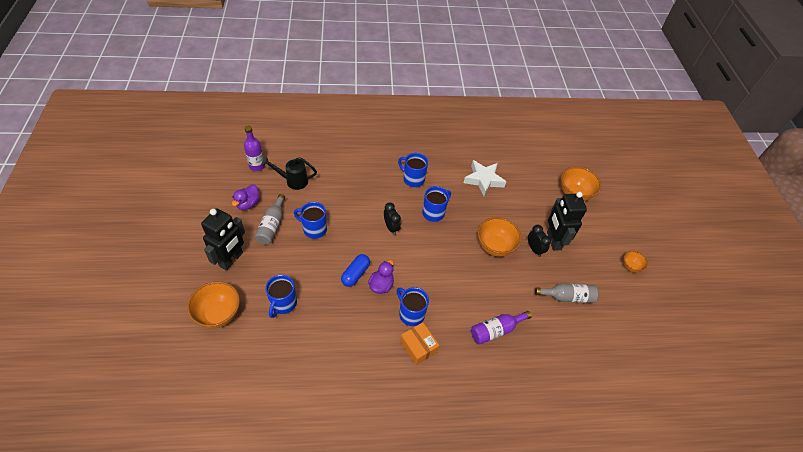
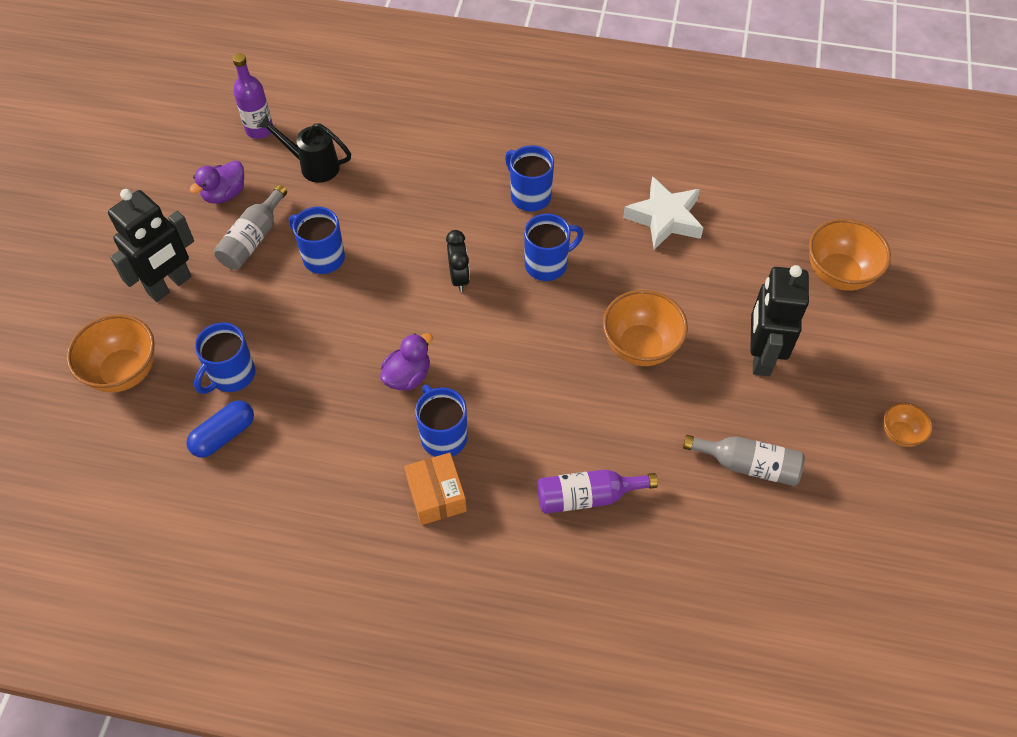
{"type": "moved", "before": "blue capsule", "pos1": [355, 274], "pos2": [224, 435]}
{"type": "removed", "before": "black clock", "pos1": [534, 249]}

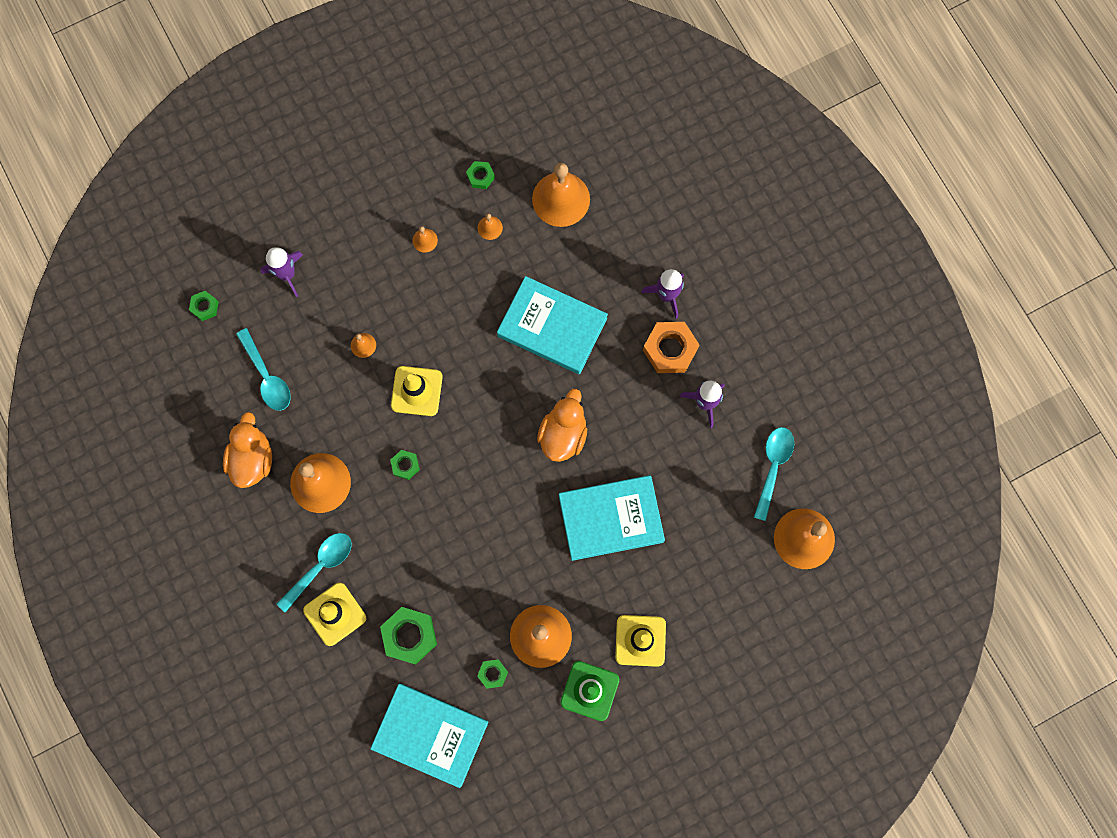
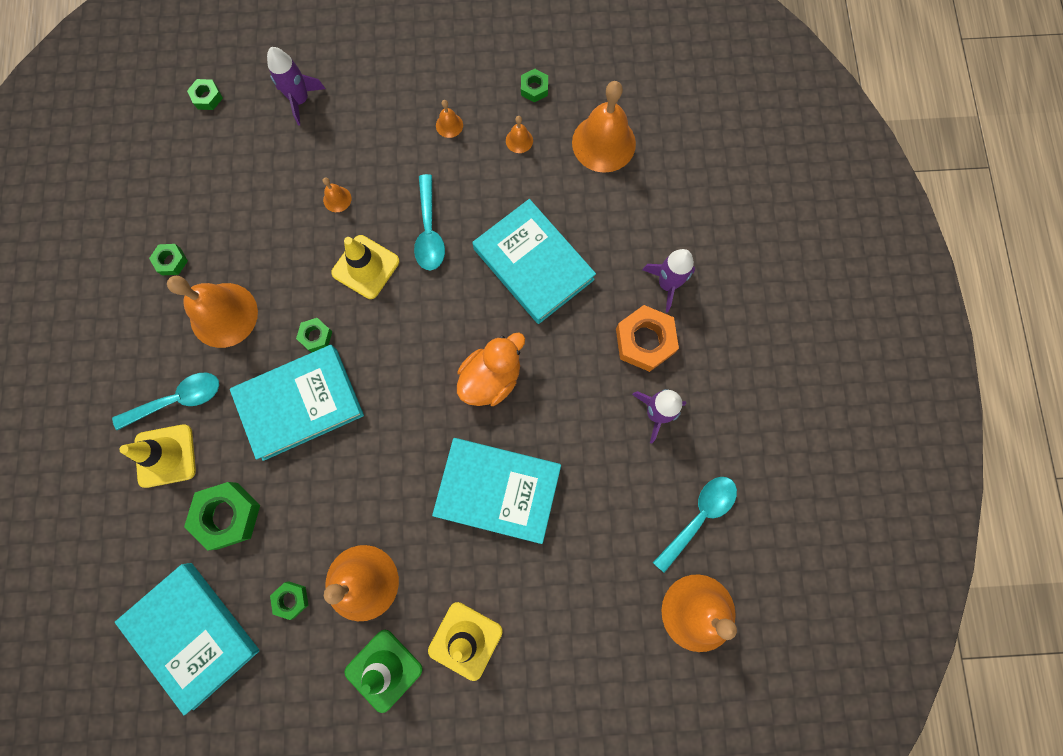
{"type": "replaced", "before": "orange duck", "after": "green nut", "pos1": [252, 459], "pos2": [171, 261]}
{"type": "added", "after": "turquoise book", "pos2": [300, 403]}
{"type": "moved", "before": "turquoise spoon", "pos1": [267, 376], "pos2": [429, 231]}

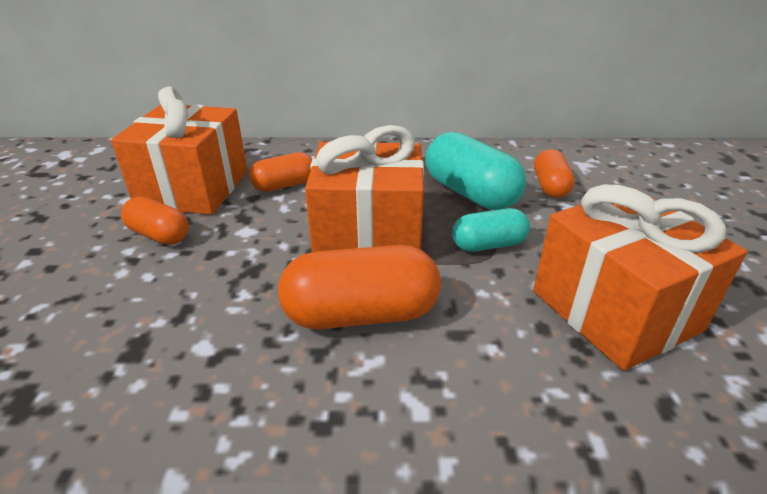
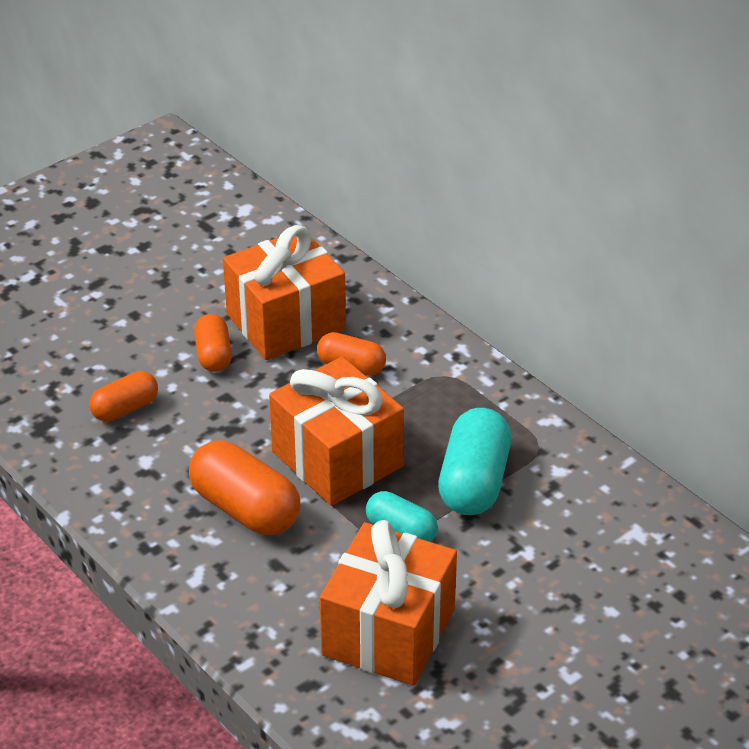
{"type": "moved", "before": "orange capsule", "pos1": [550, 186], "pos2": [125, 409]}

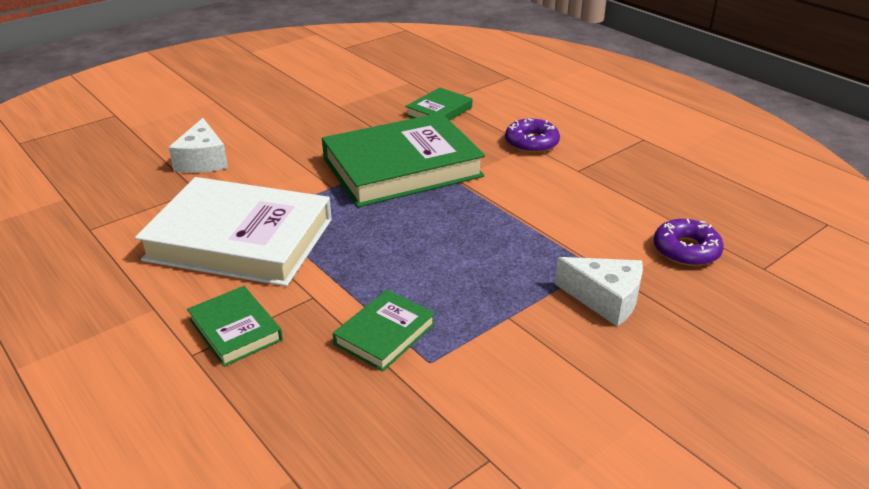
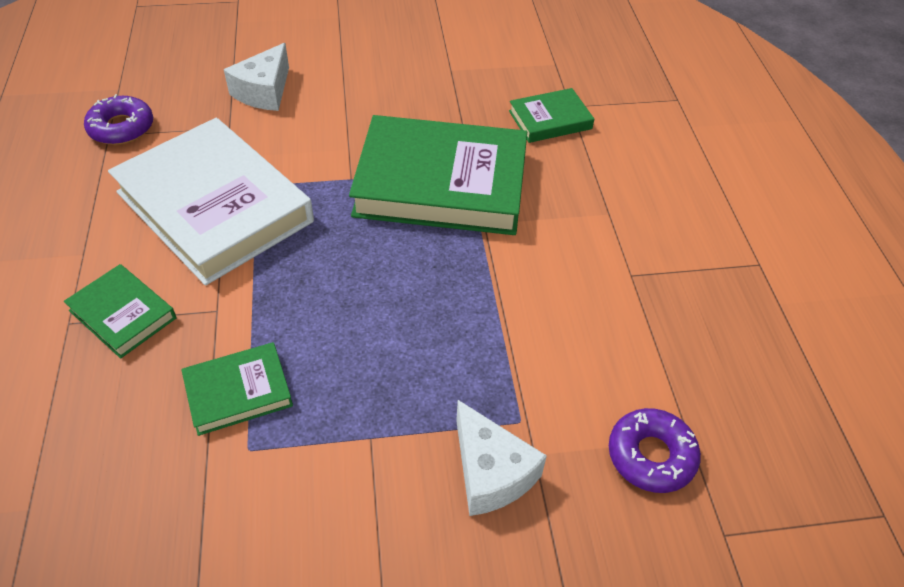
{"type": "turned", "before": "green book", "pos1": [235, 330], "pos2": [123, 314], "turn": -45}
{"type": "moved", "before": "purple donut", "pos1": [531, 143], "pos2": [121, 128]}

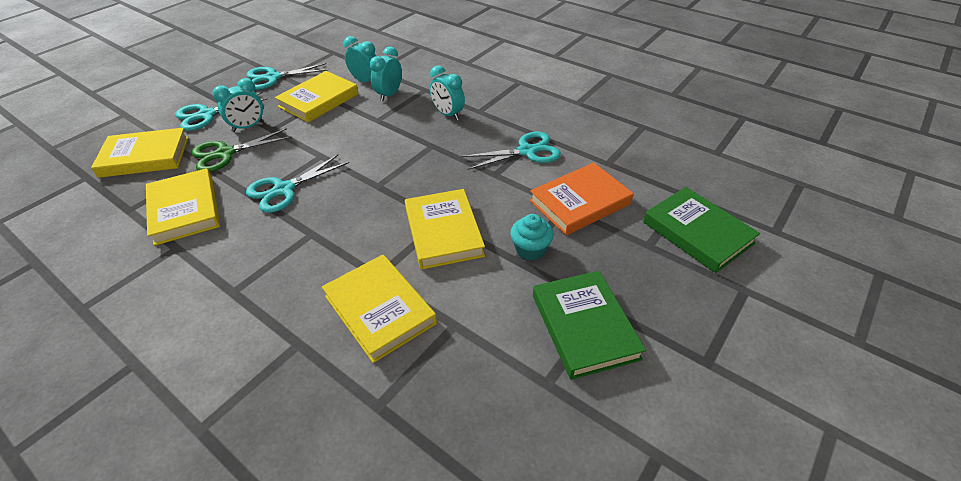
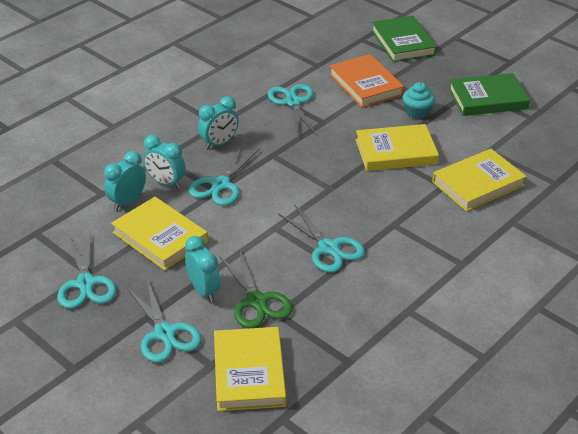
{"type": "added", "after": "turquoise scissors", "pos2": [221, 185]}
{"type": "turned", "before": "green book", "pos1": [697, 232], "pos2": [403, 43], "turn": -75}
{"type": "removed", "before": "yellow book", "pos1": [185, 210]}

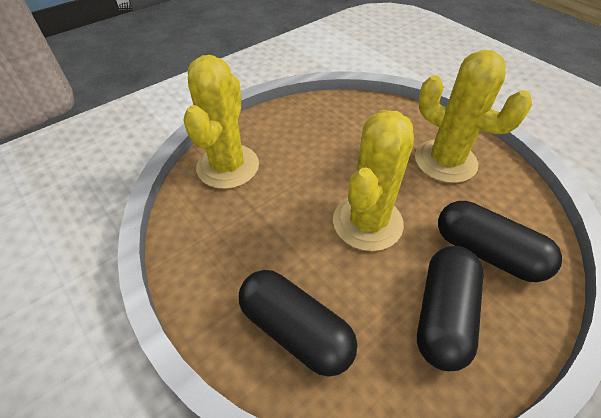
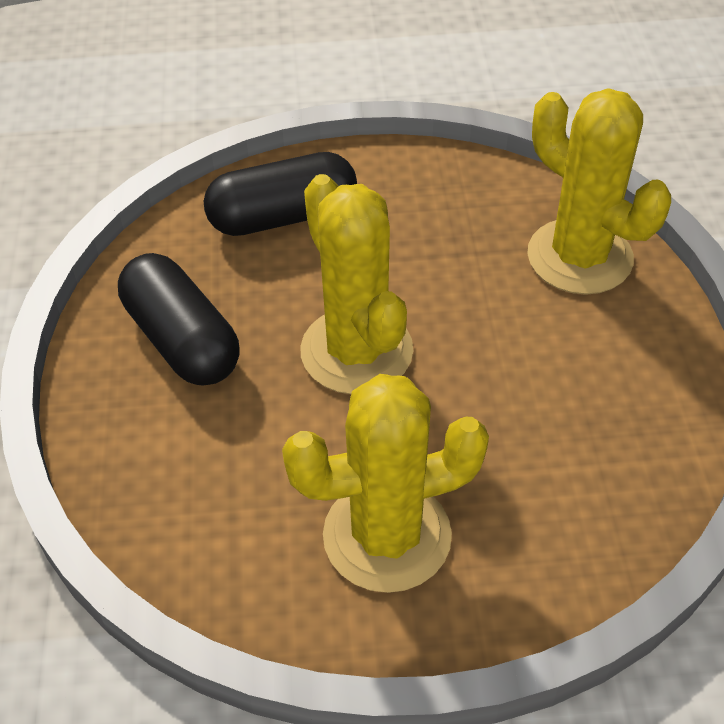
{"type": "removed", "before": "black capsule", "pos1": [487, 252]}

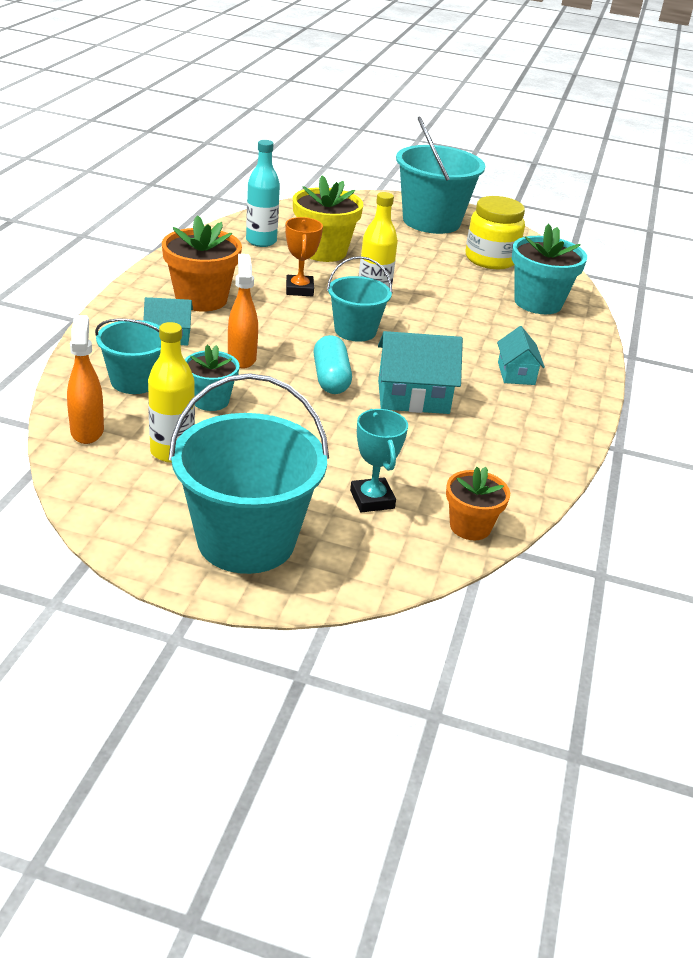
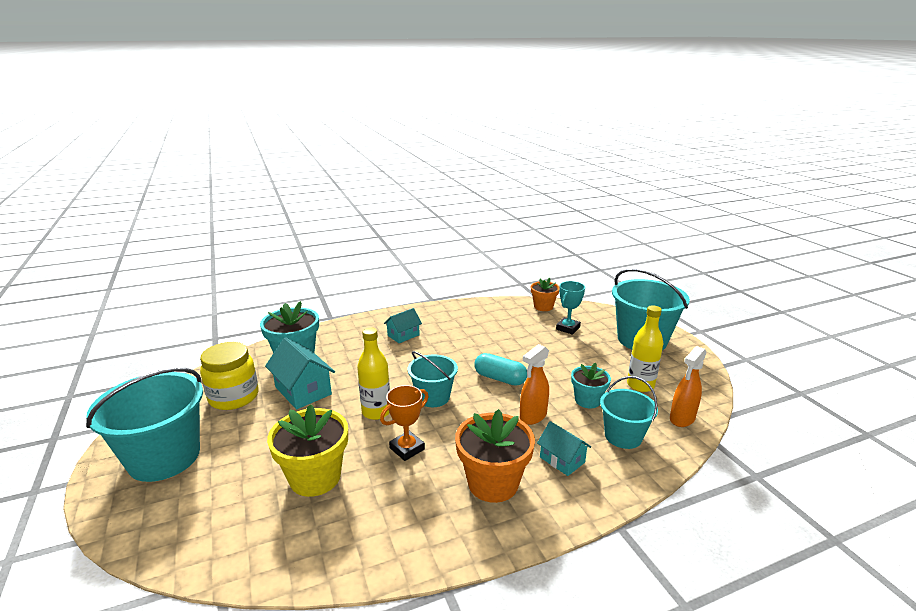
{"type": "moved", "before": "turquoise house", "pos1": [413, 397], "pos2": [303, 391]}
{"type": "turned", "before": "turquoise capsule", "pos1": [331, 378], "pos2": [500, 378], "turn": 75}
{"type": "removed", "before": "turquoise bottle", "pos1": [261, 241]}

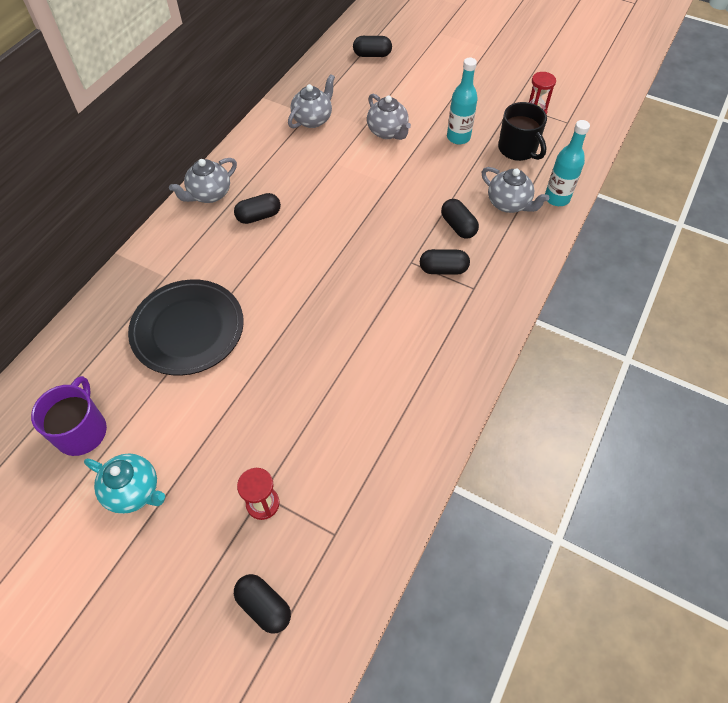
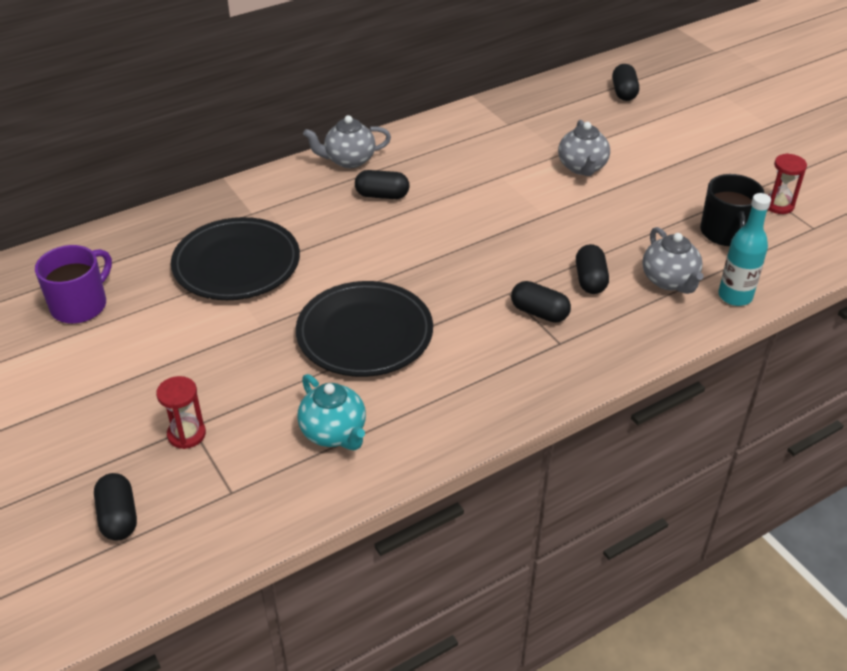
{"type": "added", "after": "black plate", "pos2": [364, 334]}
{"type": "moved", "before": "turquoise teapot", "pos1": [134, 491], "pos2": [334, 433]}
{"type": "turned", "before": "black capsule", "pos1": [372, 55], "pos2": [624, 92], "turn": 60}
{"type": "removed", "before": "grey teapot", "pos1": [313, 119]}
{"type": "removed", "before": "turquoise bottle", "pos1": [458, 137]}

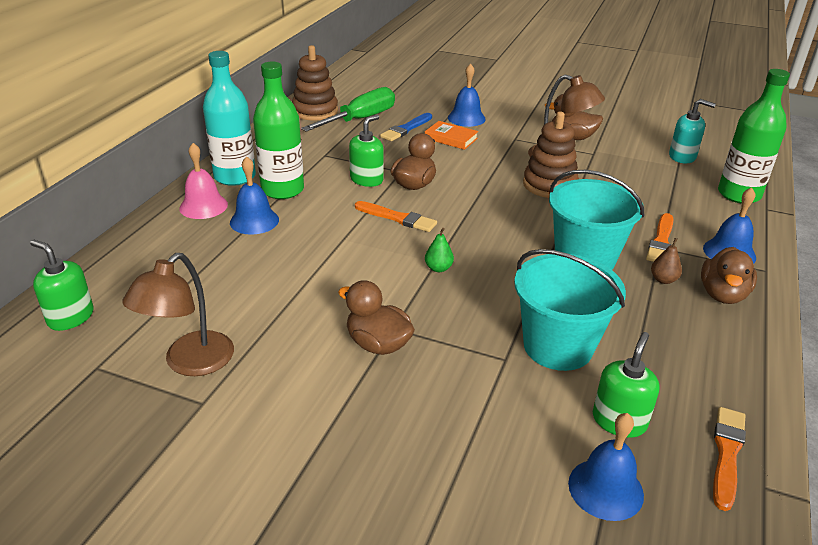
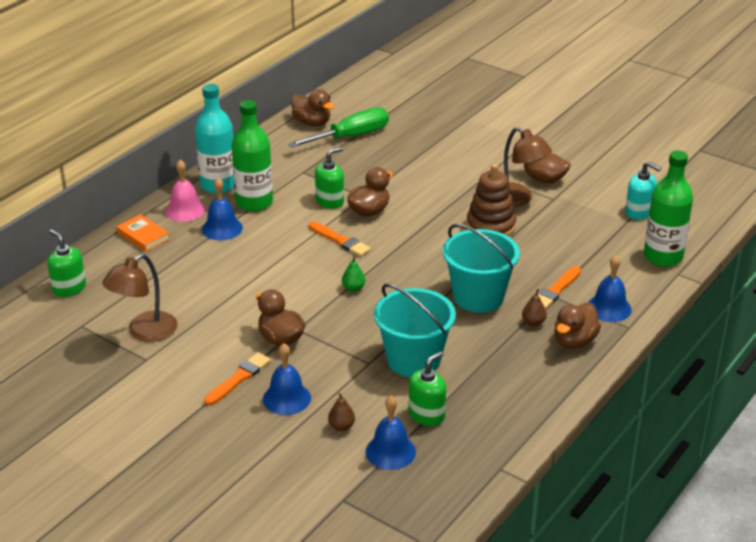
{"type": "moved", "before": "orange book", "pos1": [451, 138], "pos2": [143, 236]}
{"type": "moved", "before": "orange brush", "pos1": [727, 454], "pos2": [239, 378]}
{"type": "moved", "before": "blue bell", "pos1": [466, 118], "pos2": [286, 398]}
{"type": "replaced", "before": "brown stacking toy", "after": "brown duck", "pos1": [315, 111], "pos2": [312, 123]}
{"type": "added", "after": "brown pear", "pos2": [341, 426]}
{"type": "removed", "before": "blue brush", "pos1": [406, 129]}

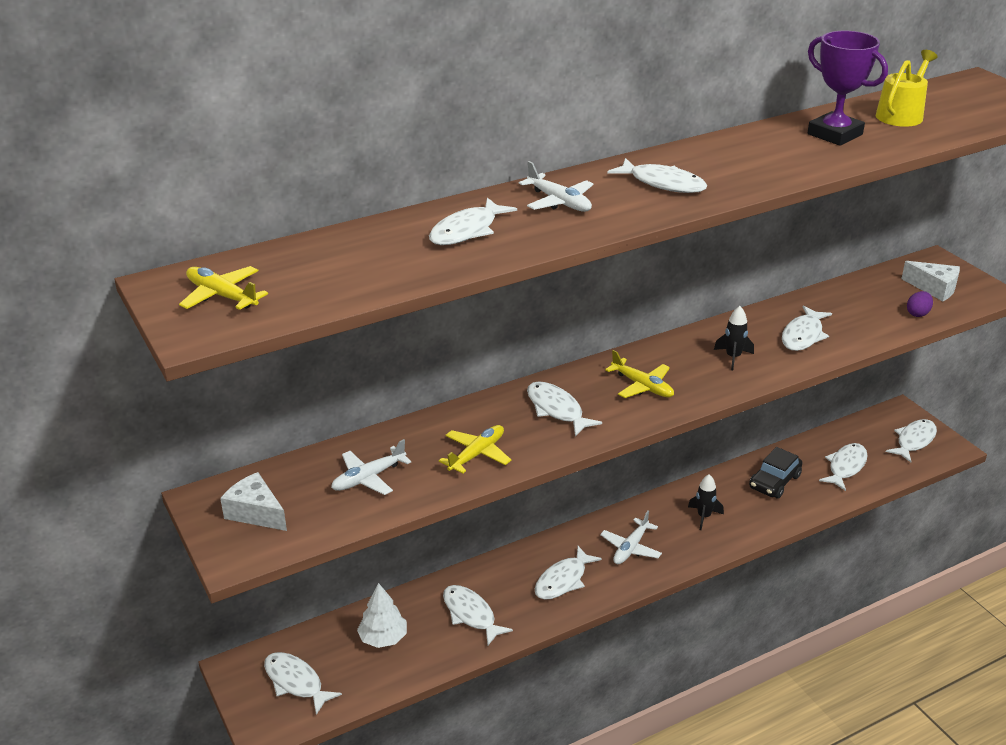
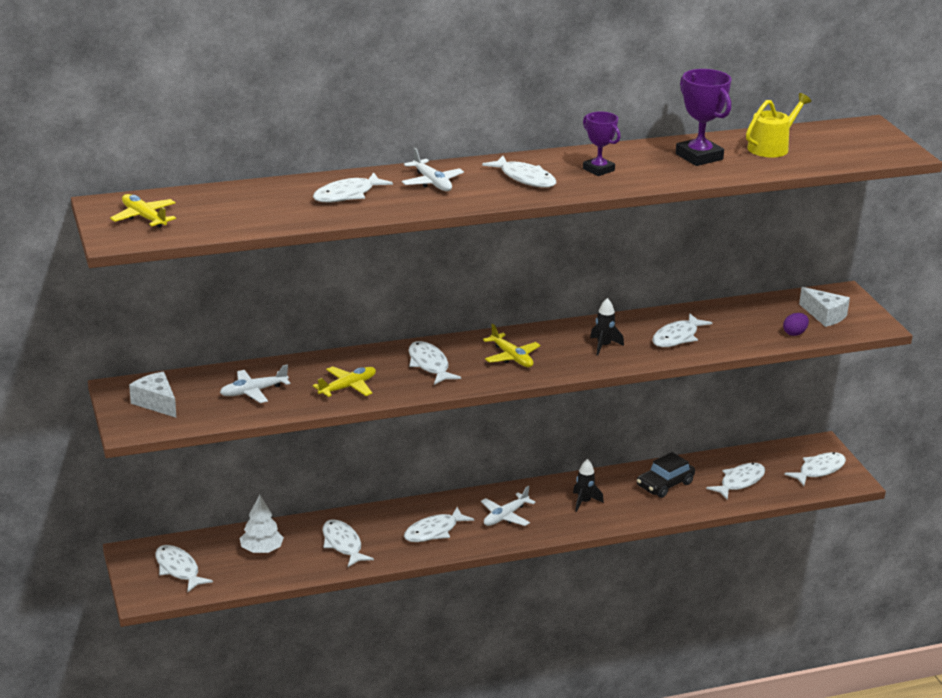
{"type": "added", "after": "purple trophy", "pos2": [598, 170]}

